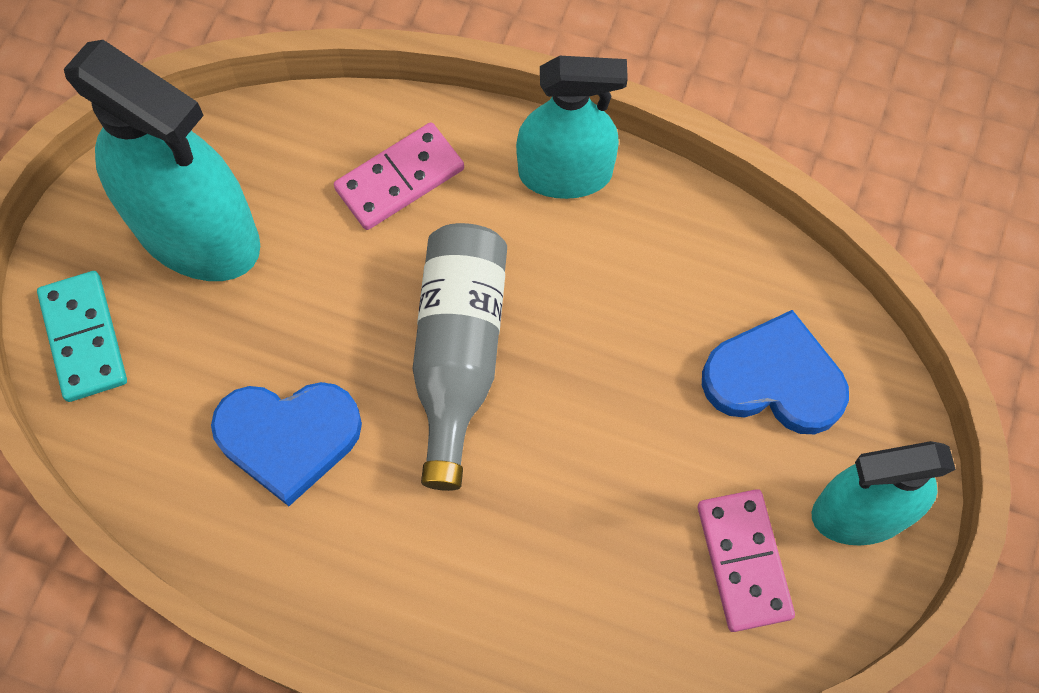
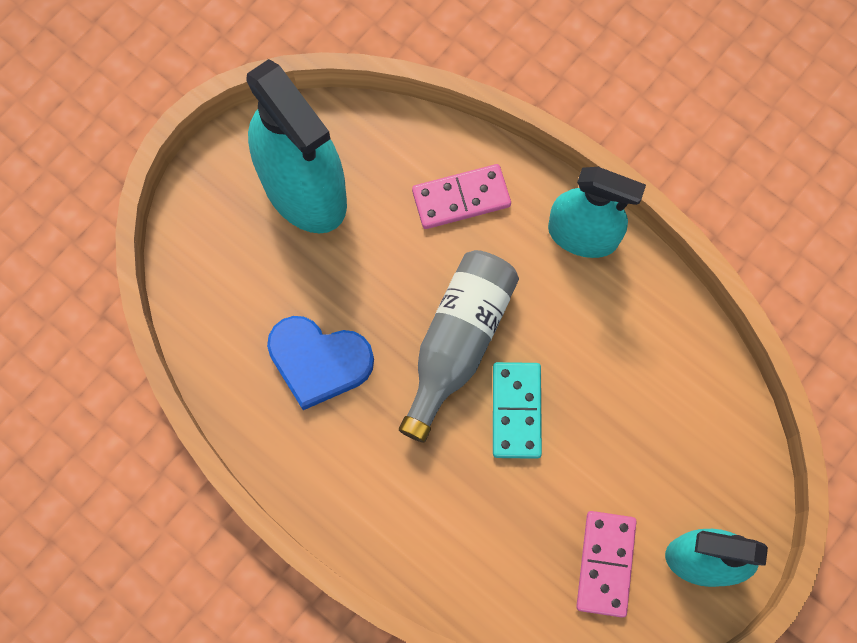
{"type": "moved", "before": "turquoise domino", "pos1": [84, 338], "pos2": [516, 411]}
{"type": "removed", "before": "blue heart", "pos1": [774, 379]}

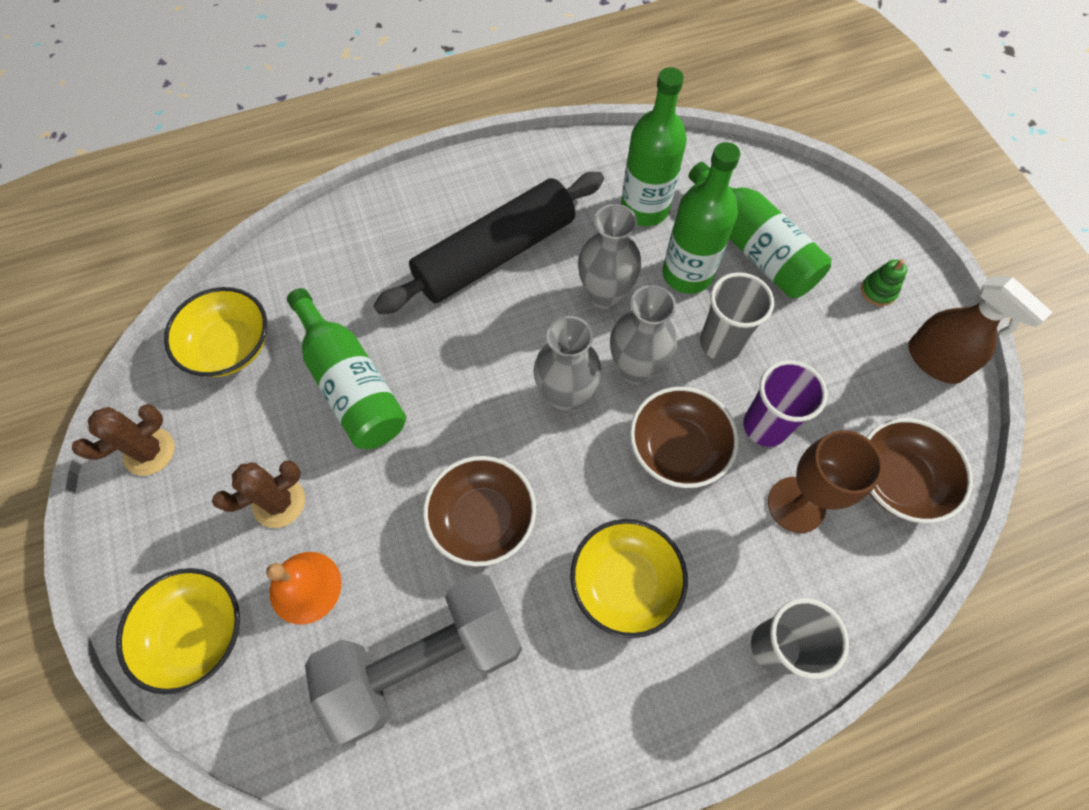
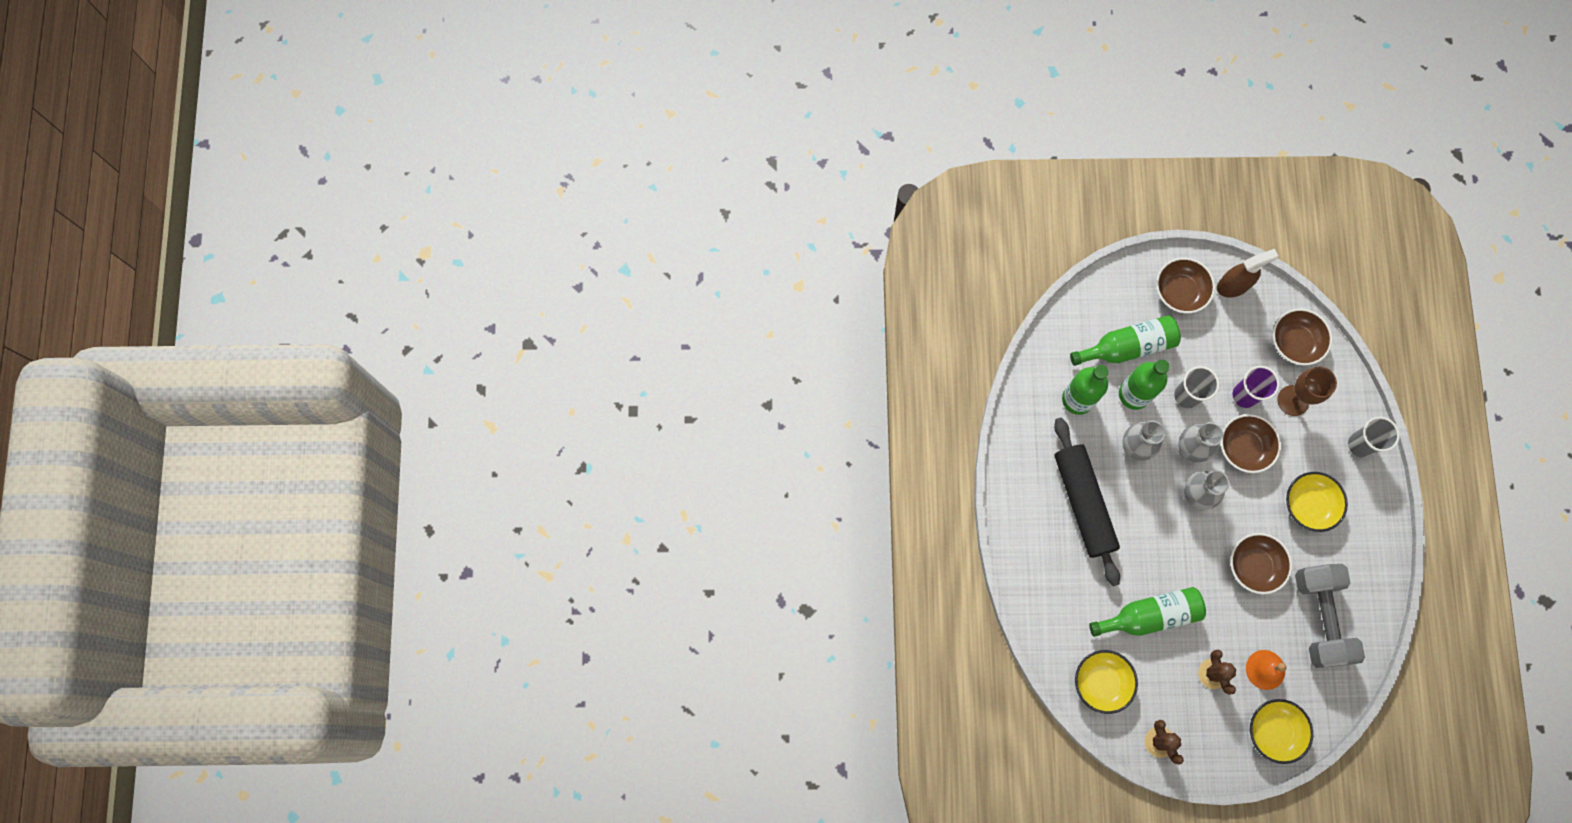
{"type": "replaced", "before": "green stacking toy", "after": "brown bowl", "pos1": [878, 291], "pos2": [1180, 291]}

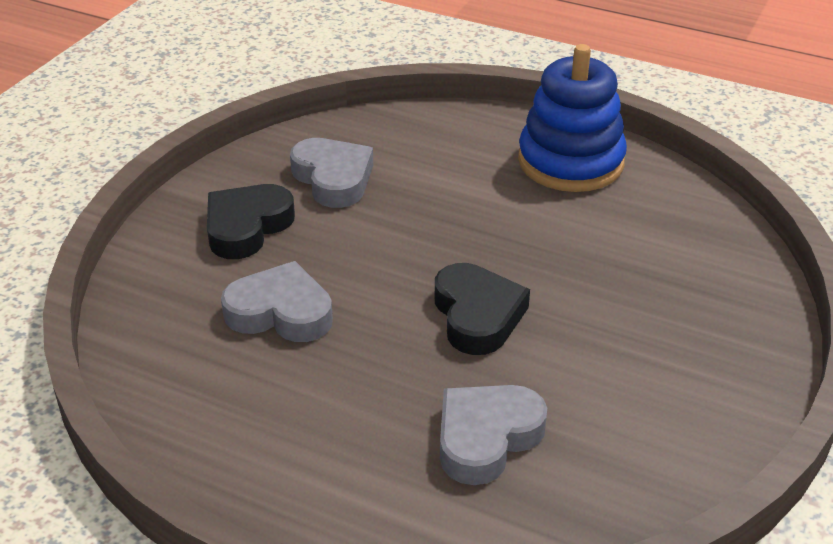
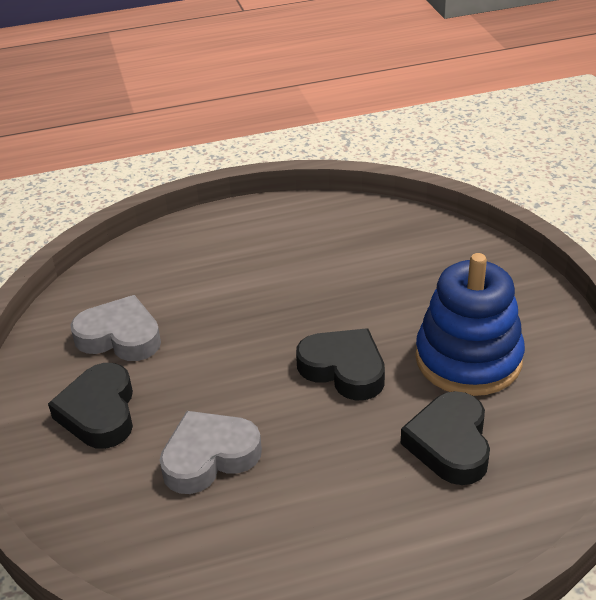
{"type": "recoloured", "before": "grey heart", "after": "black heart", "pos1": [486, 437], "pos2": [450, 444]}
{"type": "moved", "before": "blue stacking toy", "pos1": [570, 162], "pos2": [468, 359]}

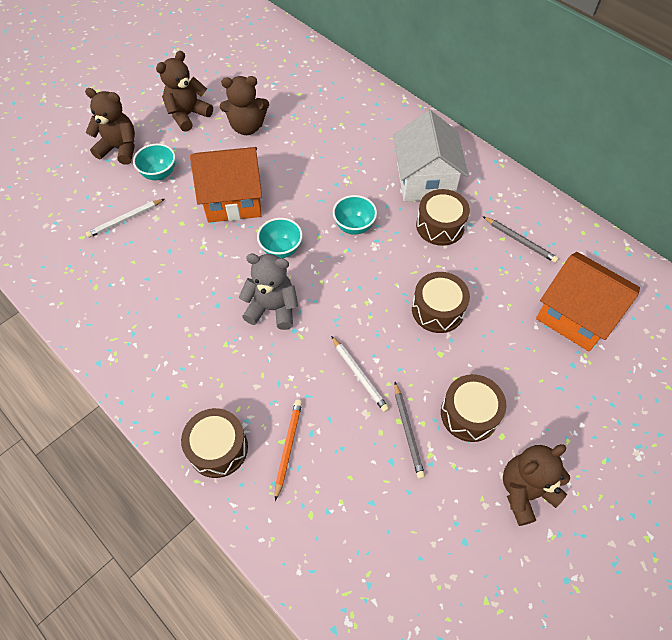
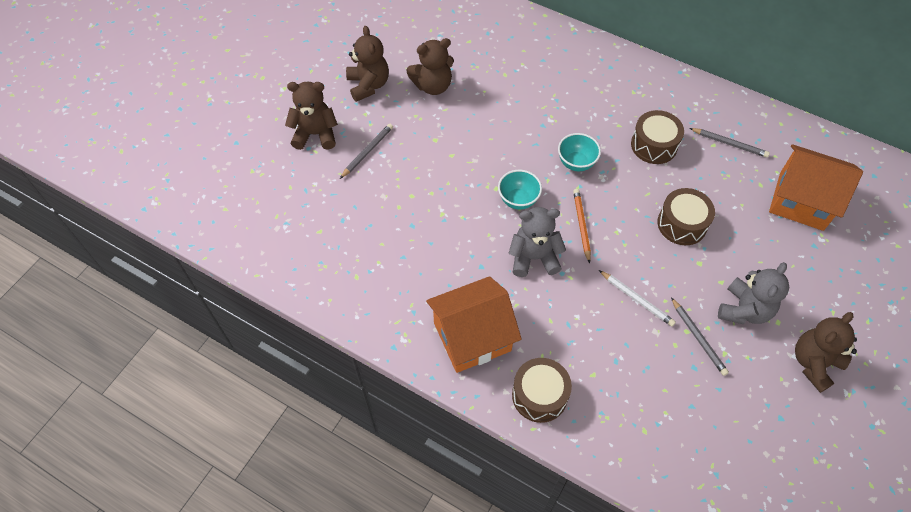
{"type": "replaced", "before": "turquoise bowl", "after": "grey pencil", "pos1": [159, 174], "pos2": [367, 151]}
{"type": "turned", "before": "brown teddy bear", "pos1": [188, 115], "pos2": [368, 85], "turn": 135}
{"type": "moved", "before": "orange house", "pos1": [233, 200], "pos2": [472, 337]}
{"type": "moved", "before": "orange pencil", "pos1": [288, 447], "pos2": [581, 225]}
{"type": "replaced", "before": "brown drum", "after": "grey teddy bear", "pos1": [469, 414], "pos2": [744, 310]}
{"type": "removed", "before": "white pencil", "pos1": [125, 219]}
{"type": "removed", "before": "white house", "pos1": [425, 180]}

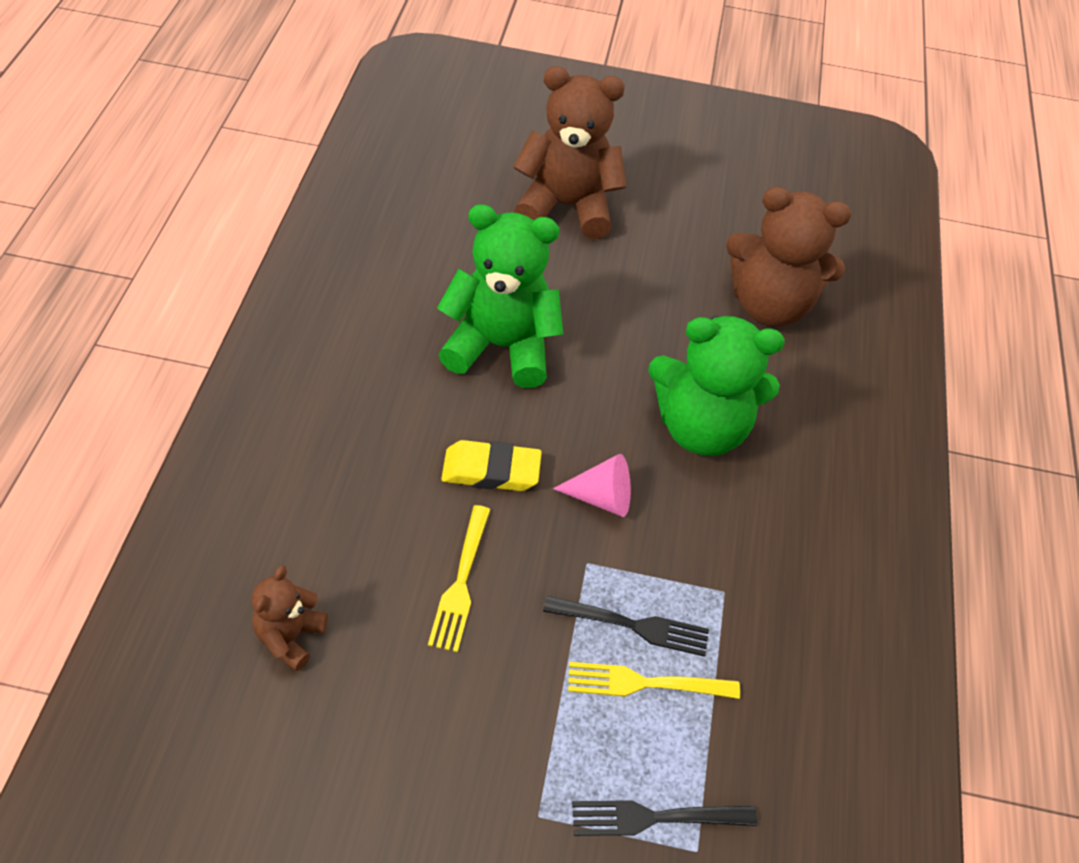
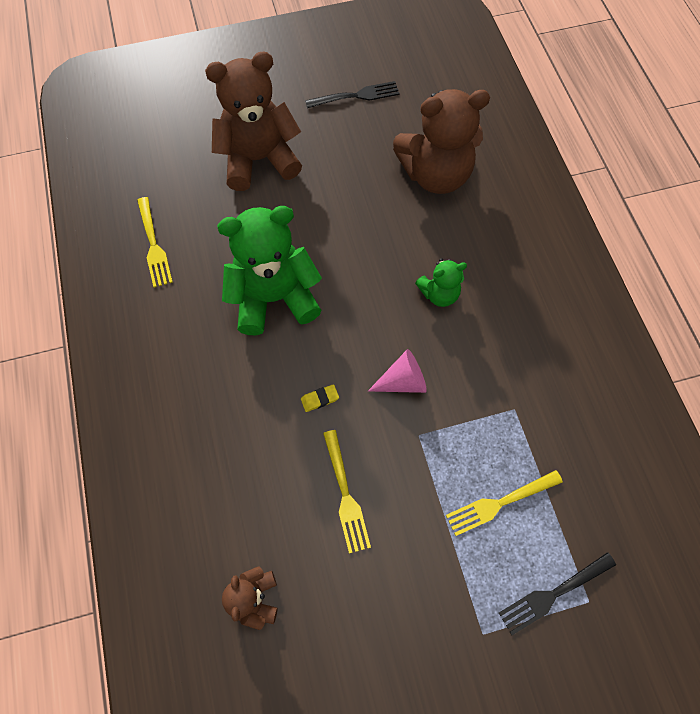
{"type": "added", "after": "yellow fork", "pos2": [153, 244]}
{"type": "resized", "before": "yellow eraser", "pos1": [491, 471], "pos2": [320, 399], "scale": 0.5}
{"type": "moved", "before": "black fork", "pos1": [631, 625], "pos2": [355, 96]}
{"type": "resized", "before": "green teddy bear", "pos1": [700, 428], "pos2": [439, 294], "scale": 0.5}

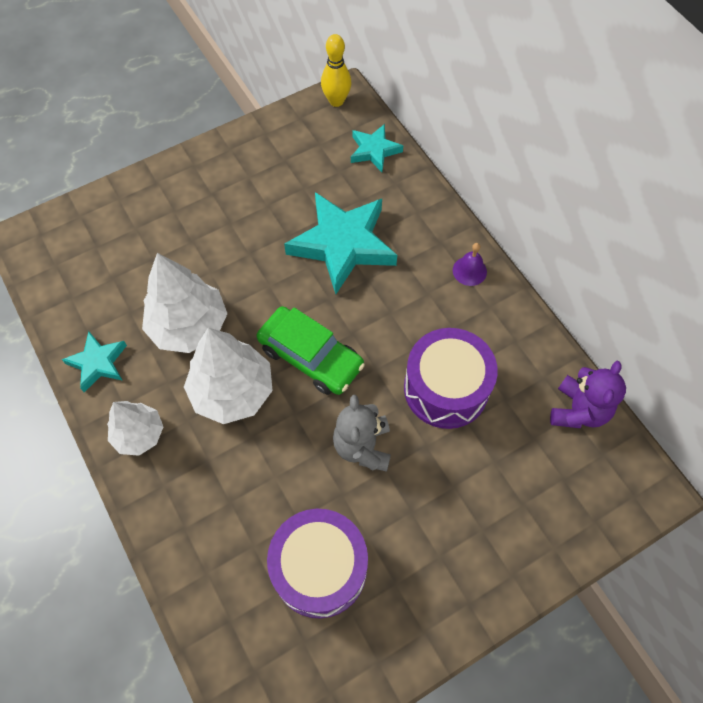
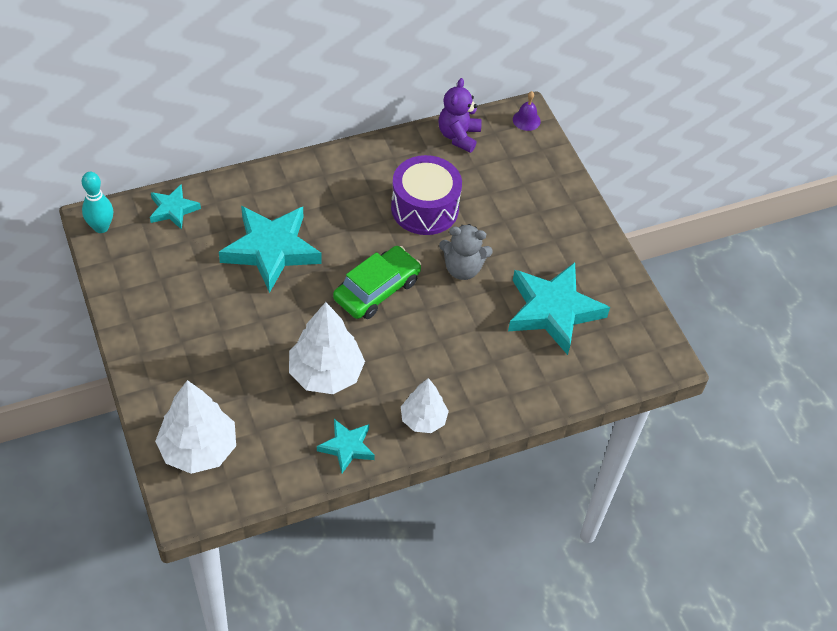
{"type": "recoloured", "before": "yellow bowling pin", "after": "turquoise bowling pin", "pos1": [336, 101], "pos2": [101, 227]}
{"type": "moved", "before": "white tree", "pos1": [232, 391], "pos2": [198, 449]}
{"type": "turned", "before": "purple teddy bear", "pos1": [578, 410], "pos2": [458, 136], "turn": -105}
{"type": "replaced", "before": "purple drum", "after": "turquoise star", "pos1": [319, 568], "pos2": [553, 310]}
{"type": "moved", "before": "purple bell", "pos1": [469, 271], "pos2": [526, 120]}

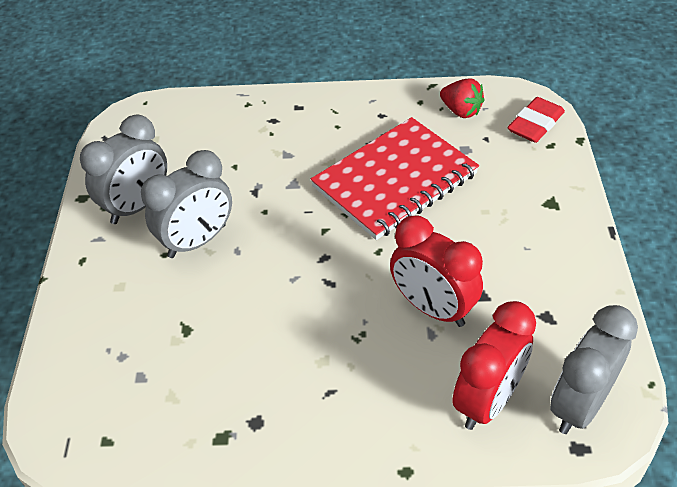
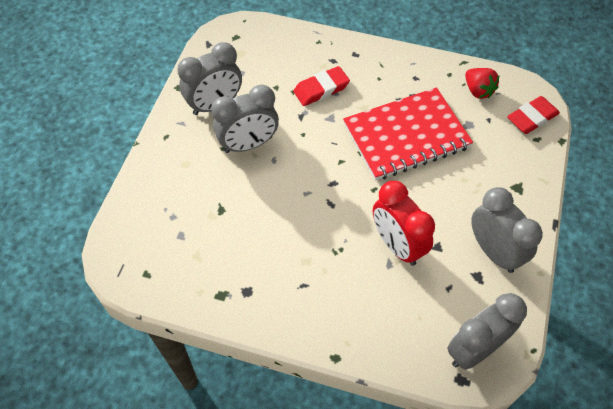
{"type": "added", "after": "red eraser", "pos2": [321, 89]}
{"type": "added", "after": "grey clock", "pos2": [494, 251]}
{"type": "removed", "before": "red clock", "pos1": [488, 401]}

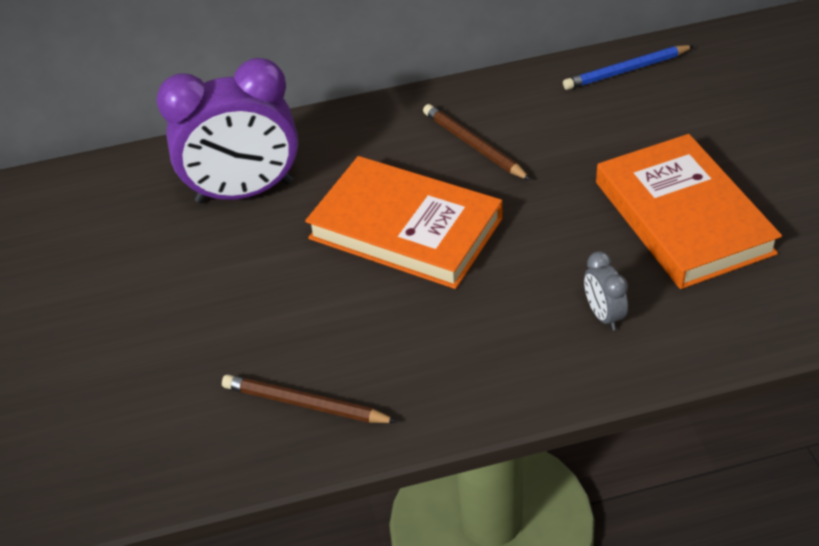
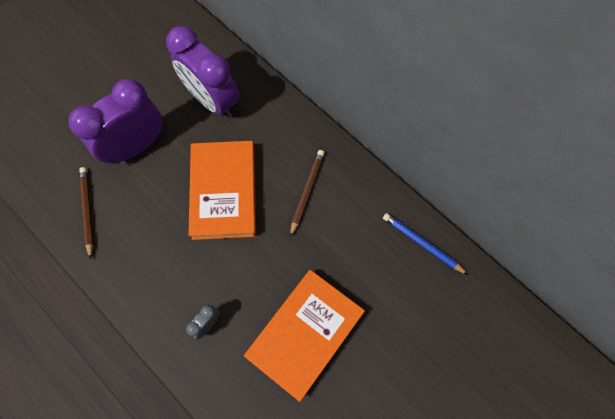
{"type": "added", "after": "purple clock", "pos2": [136, 146]}

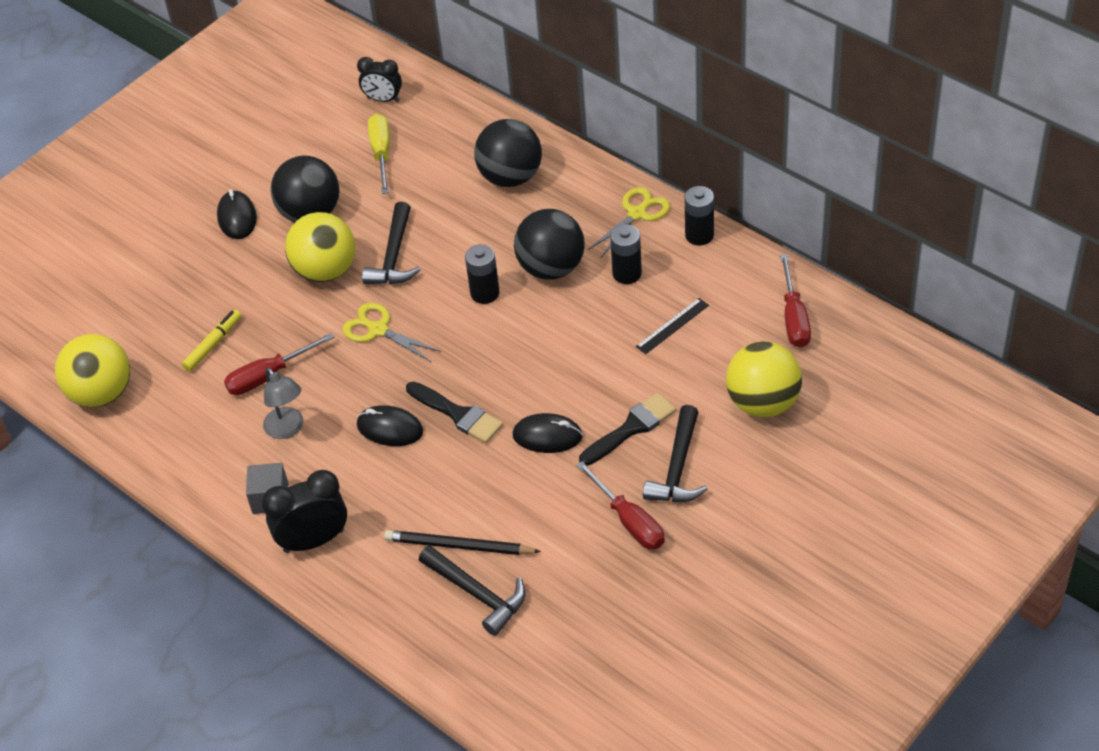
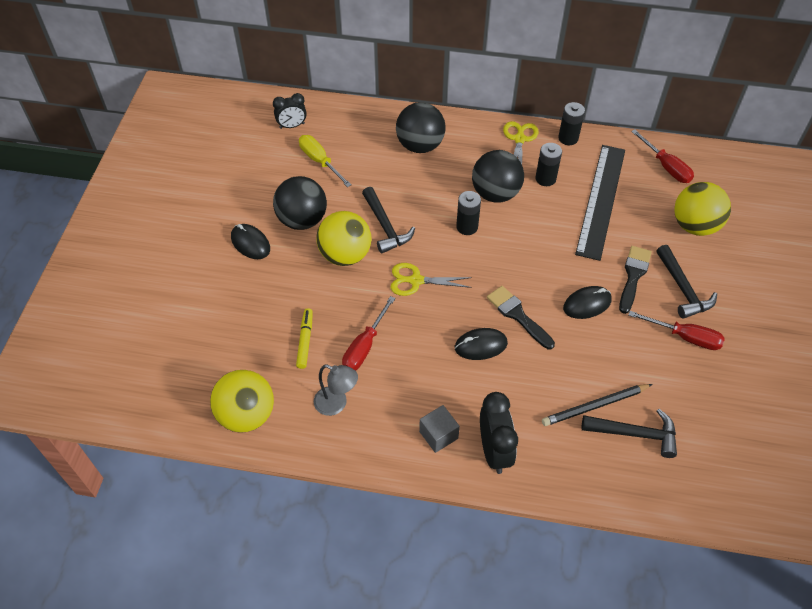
{"type": "moved", "before": "grey lamp", "pos1": [288, 429], "pos2": [336, 404]}
{"type": "turned", "before": "black clock", "pos1": [313, 540], "pos2": [494, 451], "turn": 135}
{"type": "turned", "before": "black brush", "pos1": [458, 414], "pos2": [517, 315], "turn": -135}
{"type": "resized", "before": "black ruler", "pos1": [672, 326], "pos2": [601, 200], "scale": 2.39}

